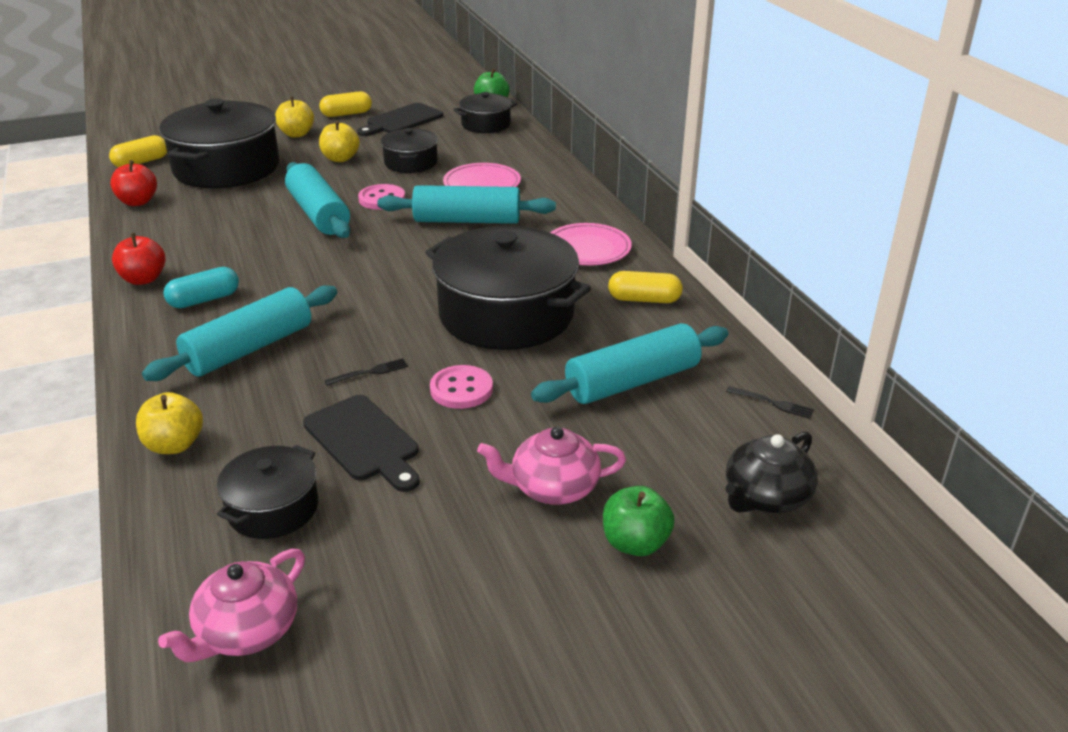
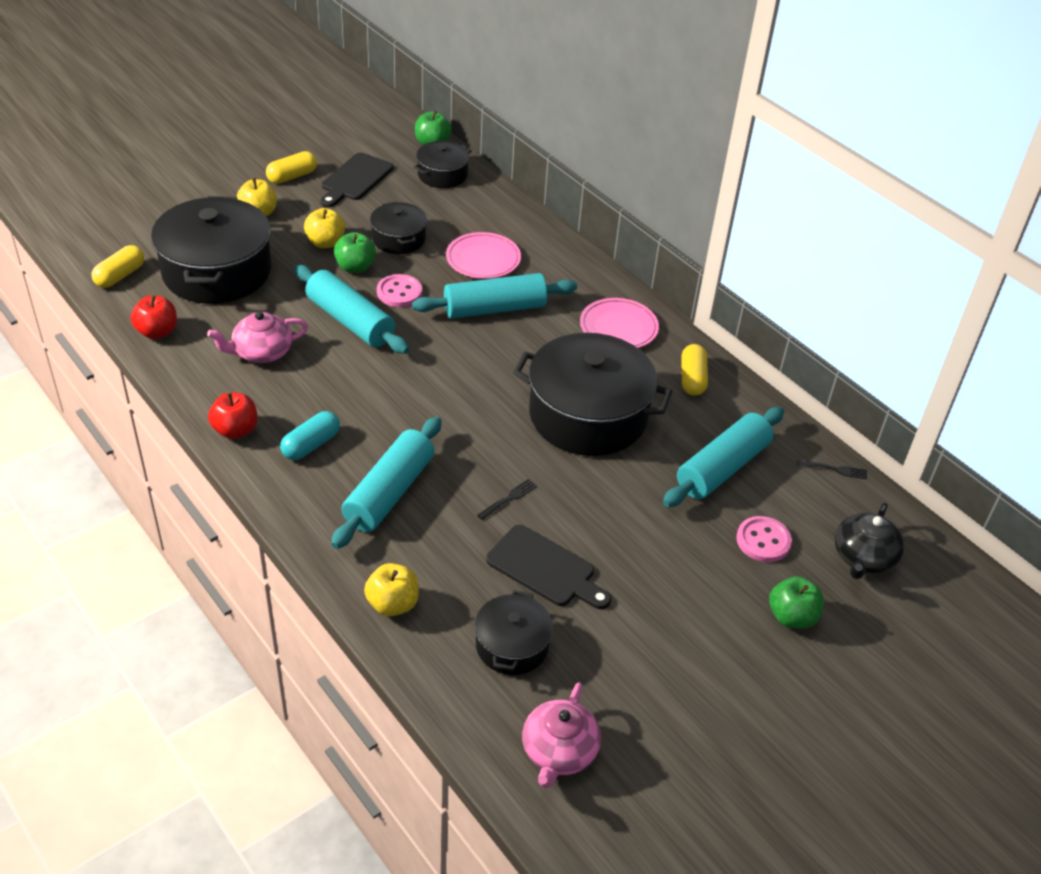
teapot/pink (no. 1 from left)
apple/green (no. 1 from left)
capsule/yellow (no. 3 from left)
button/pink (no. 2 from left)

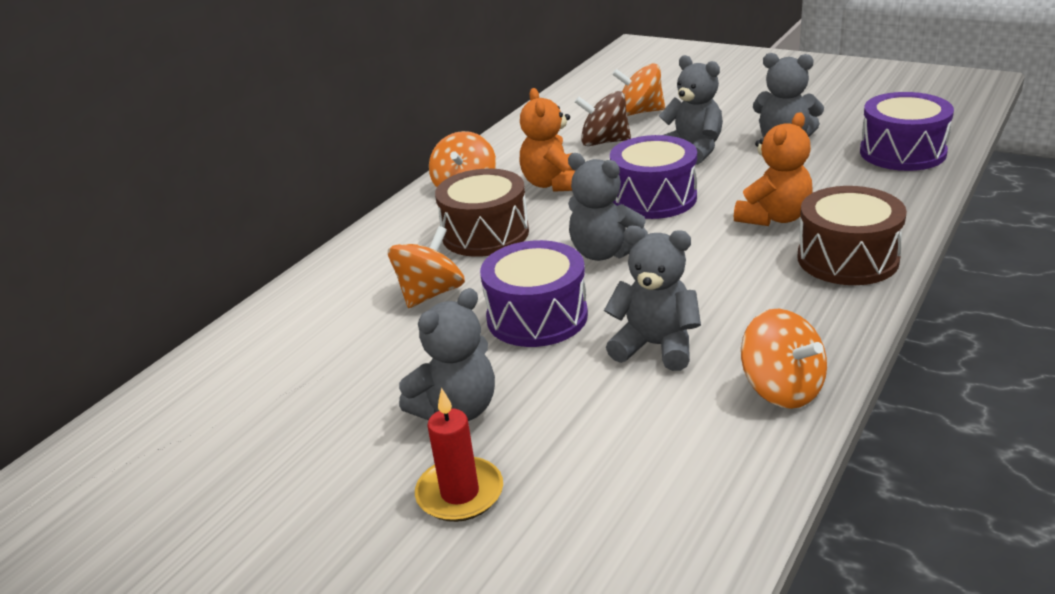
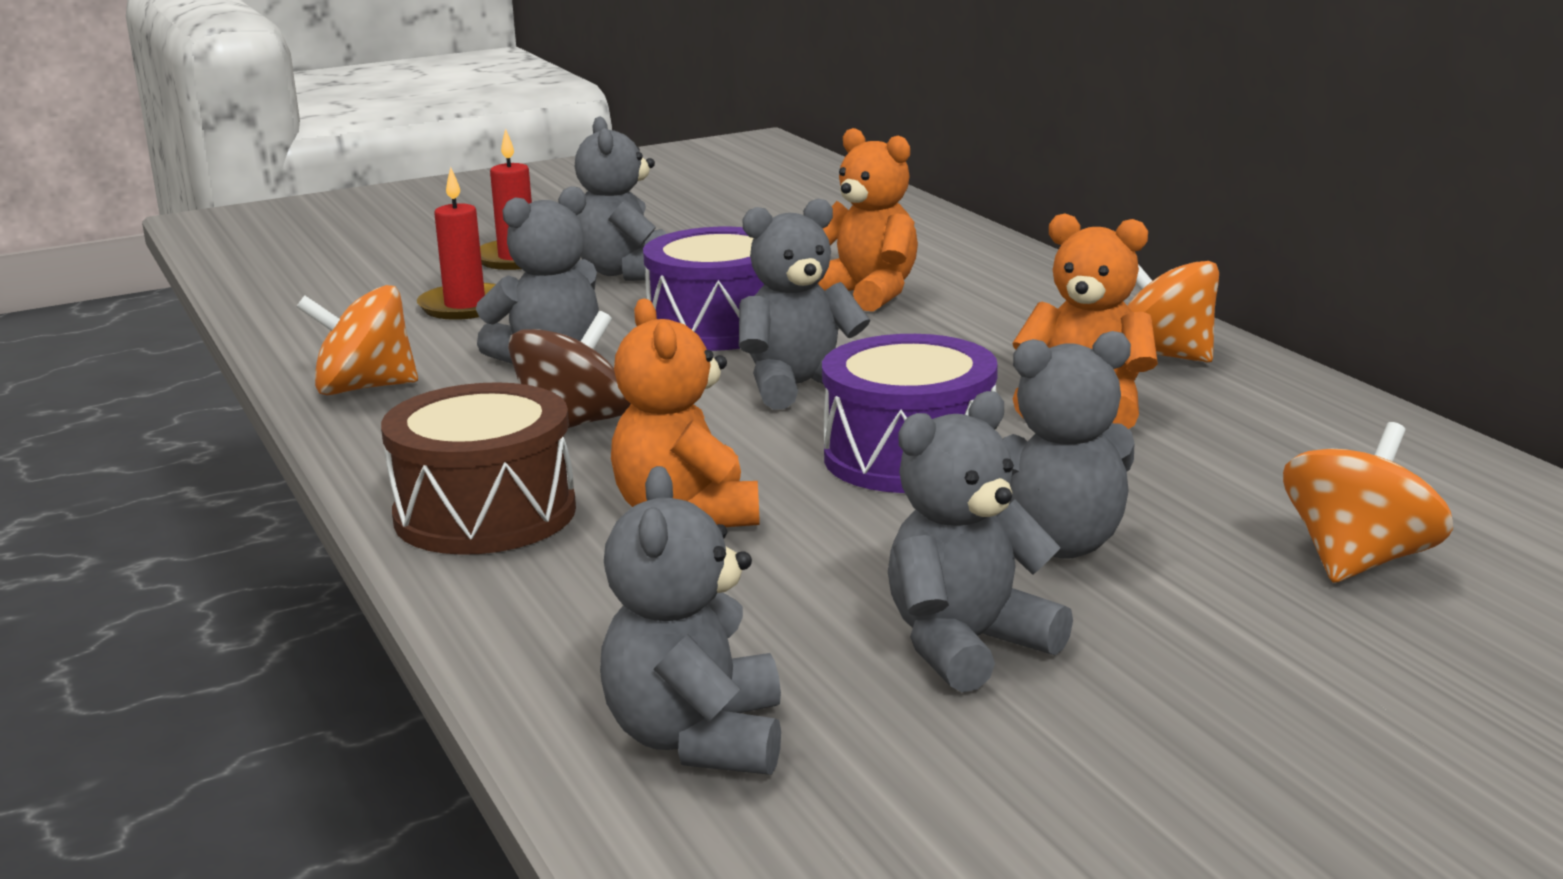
candle/red (no. 1 from left)
spinning top/brown
teddy bear/grey (no. 3 from left)
teddy bear/orange (no. 2 from left)
drum/brown (no. 1 from left in the first image)

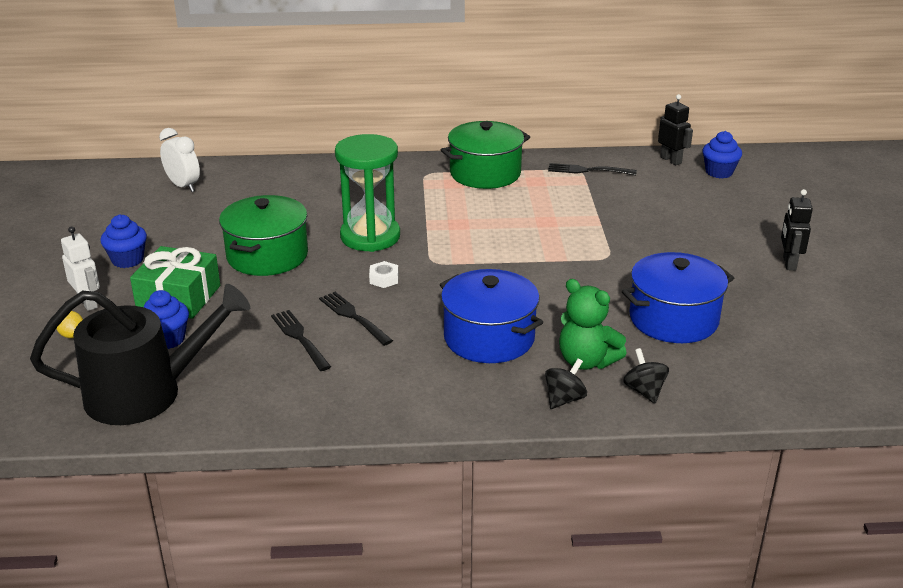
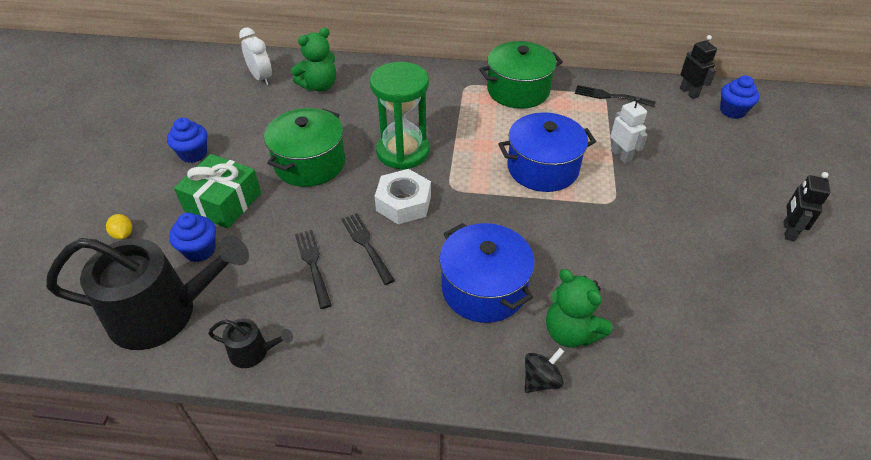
watering can/black (no. 2 from left)
teddy bear/green (no. 1 from left)
nut/white
pot/blue (no. 2 from left)
robot/white
spinning top/black (no. 2 from left in the first image)

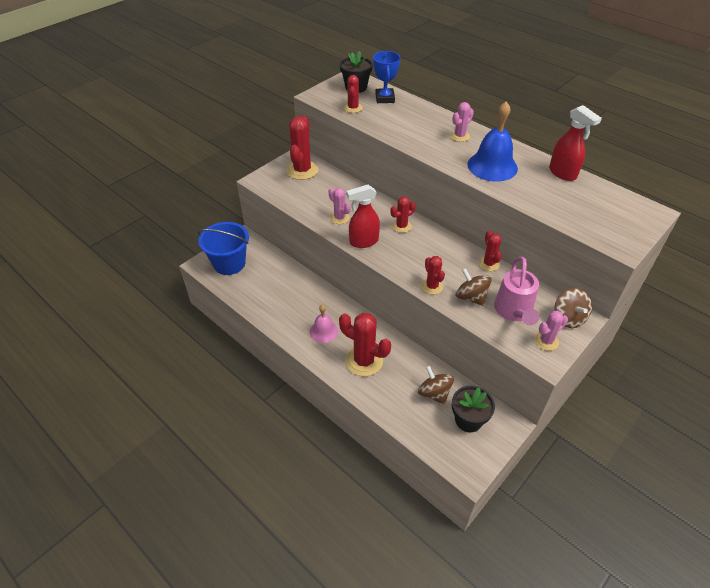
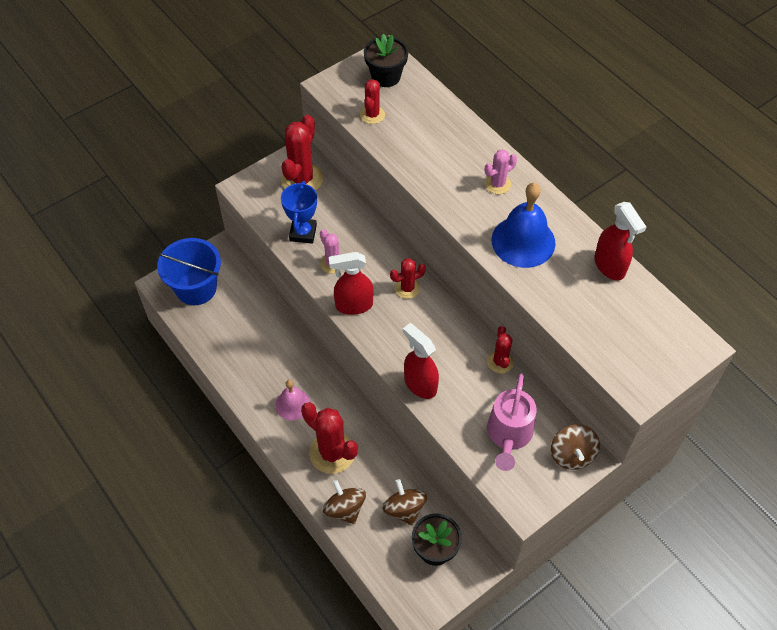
trophy/blue
spinning top/brown (no. 1 from left)
spray bottle/red (no. 2 from left)
cactus/pink (no. 3 from left in the first image)

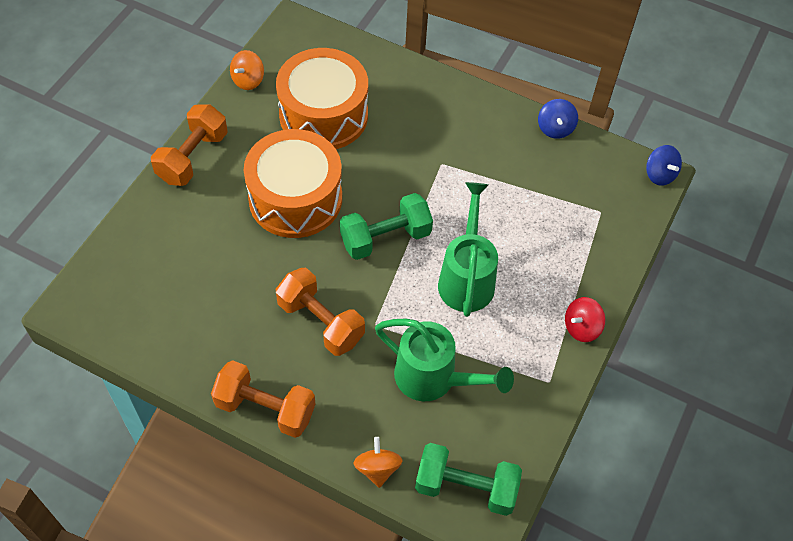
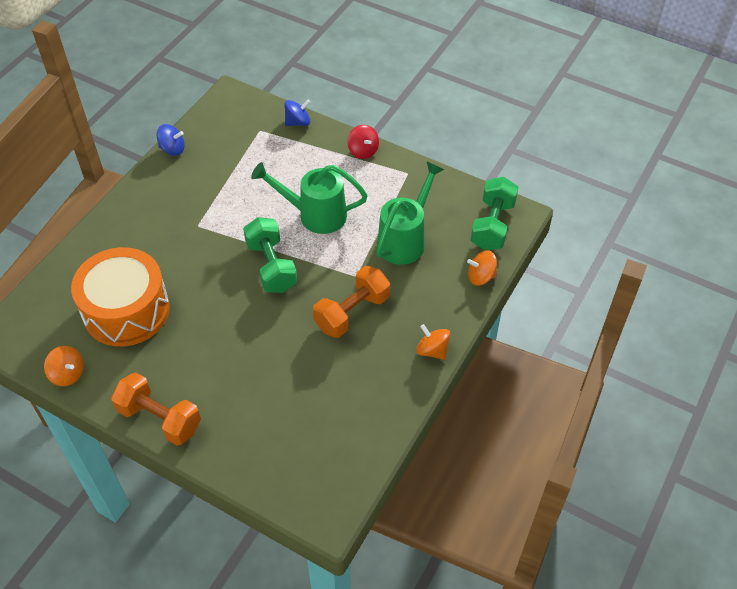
spinning top/blue (no. 2 from left)
spinning top/orange (no. 2 from left)
drum/orange (no. 1 from left in the first image)

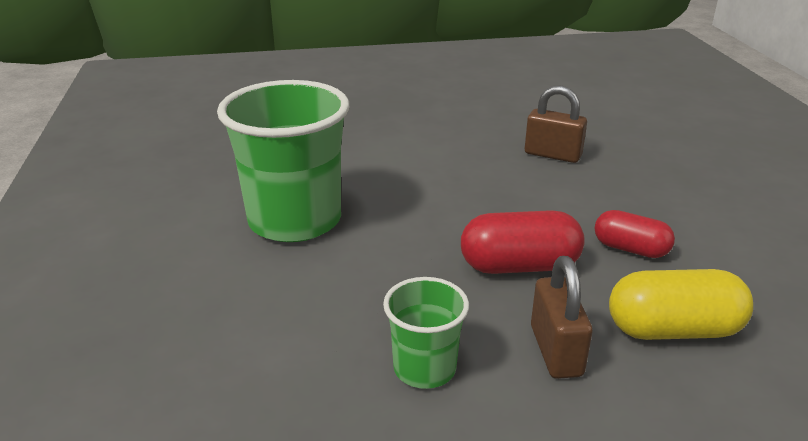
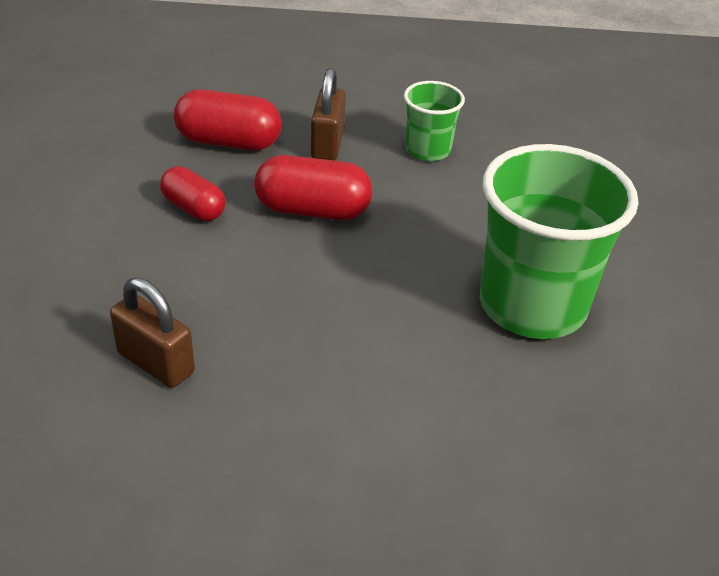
capsule/red (no. 2 from left)

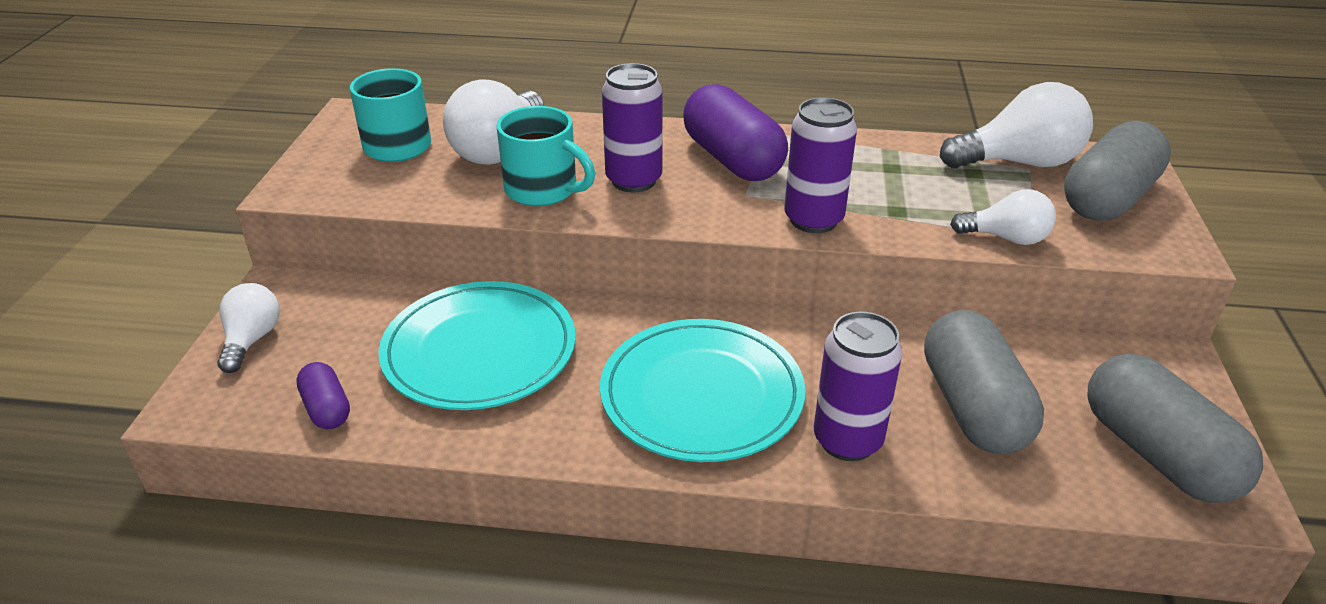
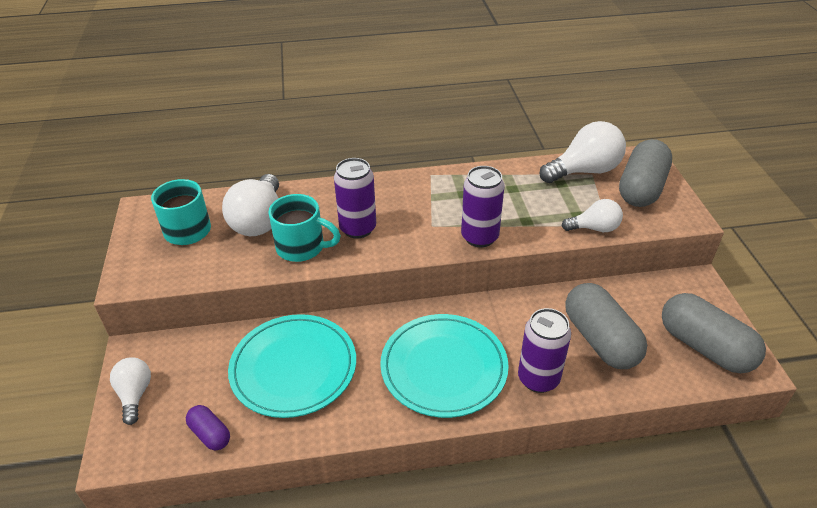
capsule/purple (no. 2 from left in the first image)

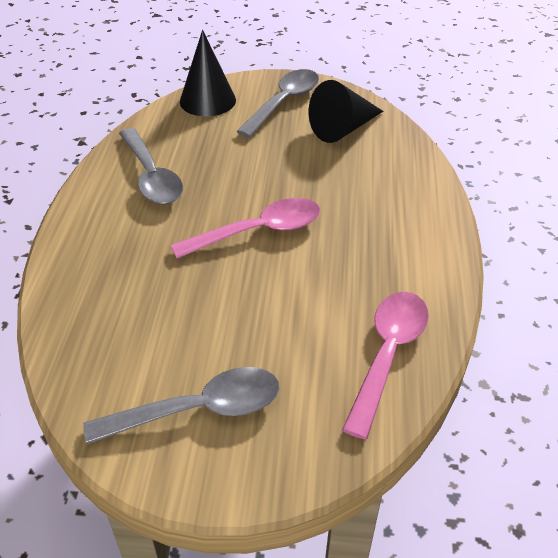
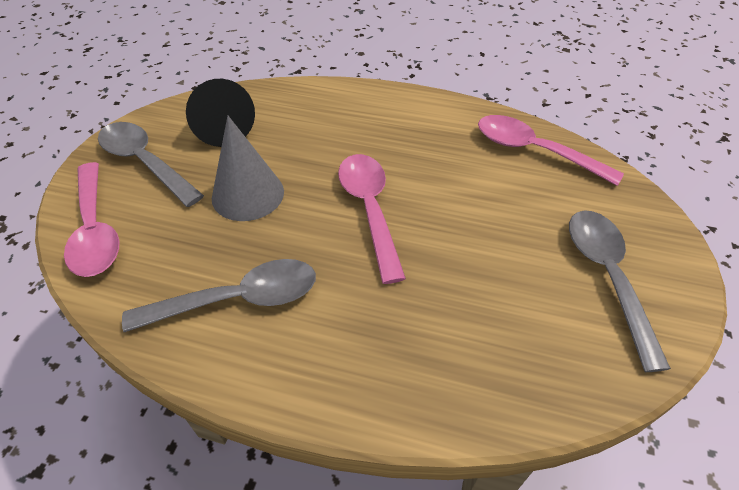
spoon/pink (no. 1 from left)
cone/grey

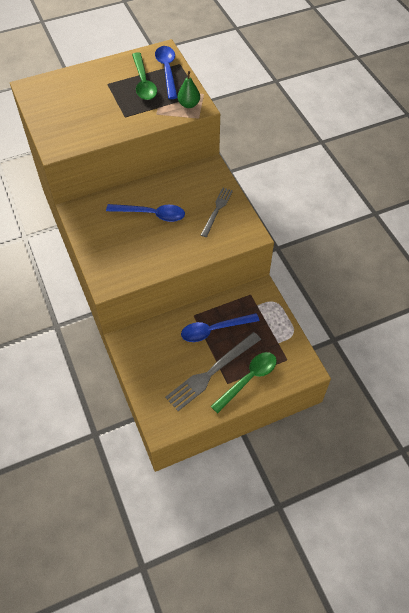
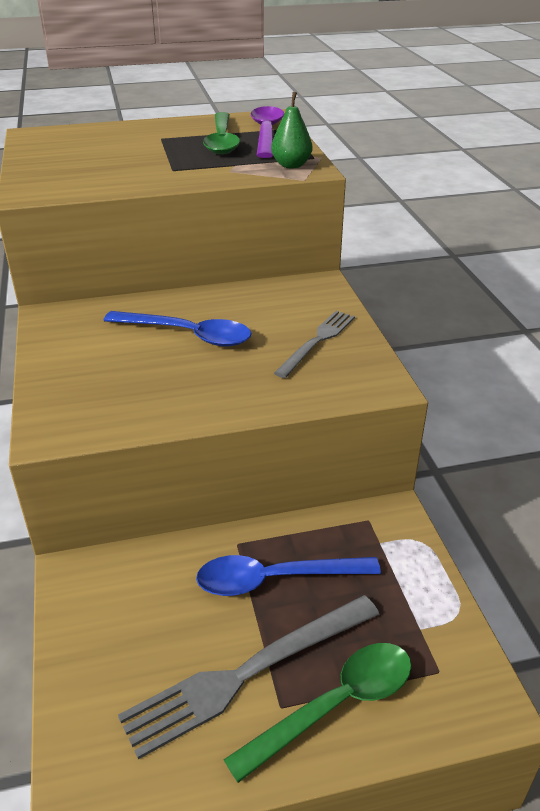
spoon/purple

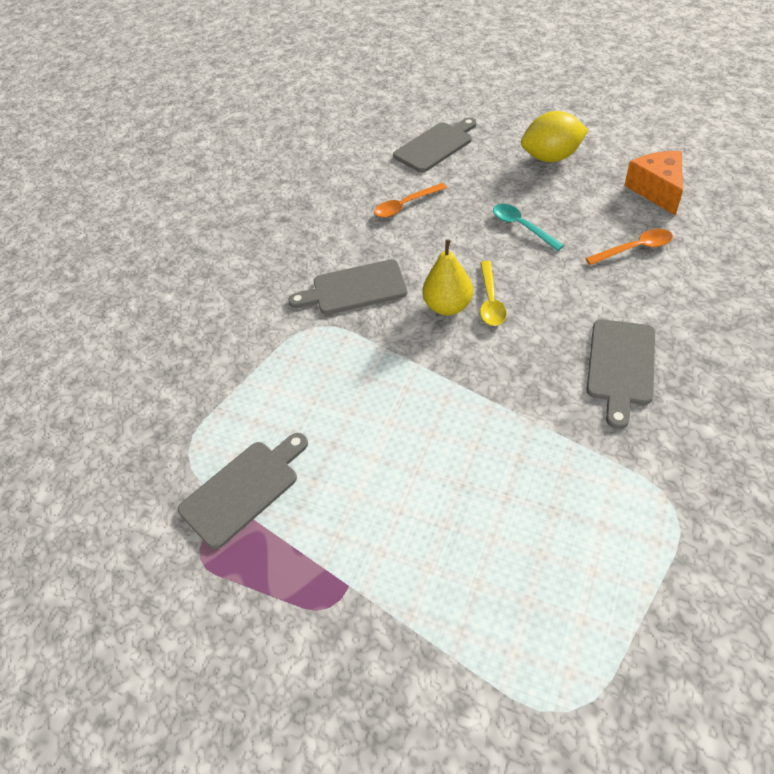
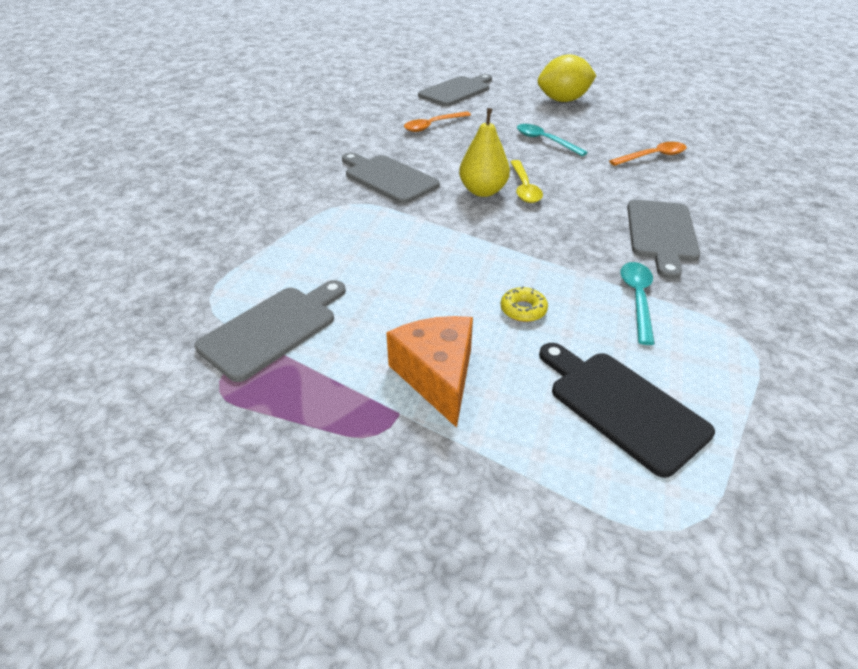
cutting board/grey (no. 2 from left)
cheese/orange
donut/yellow
cutting board/black
spoon/turquoise (no. 2 from left)

